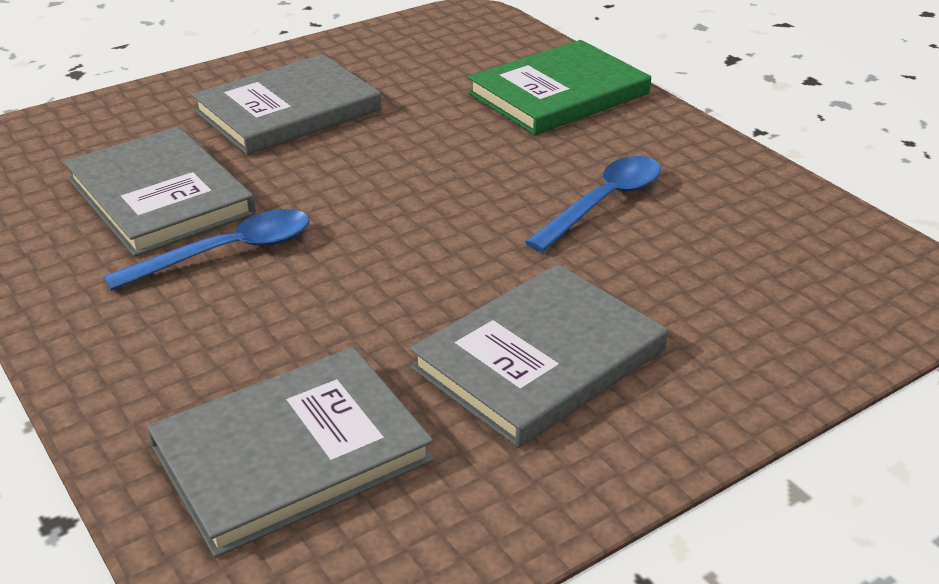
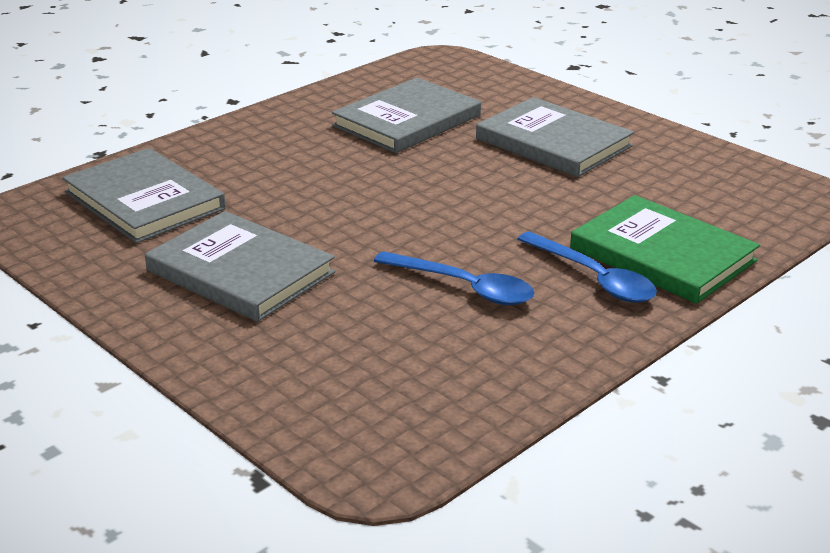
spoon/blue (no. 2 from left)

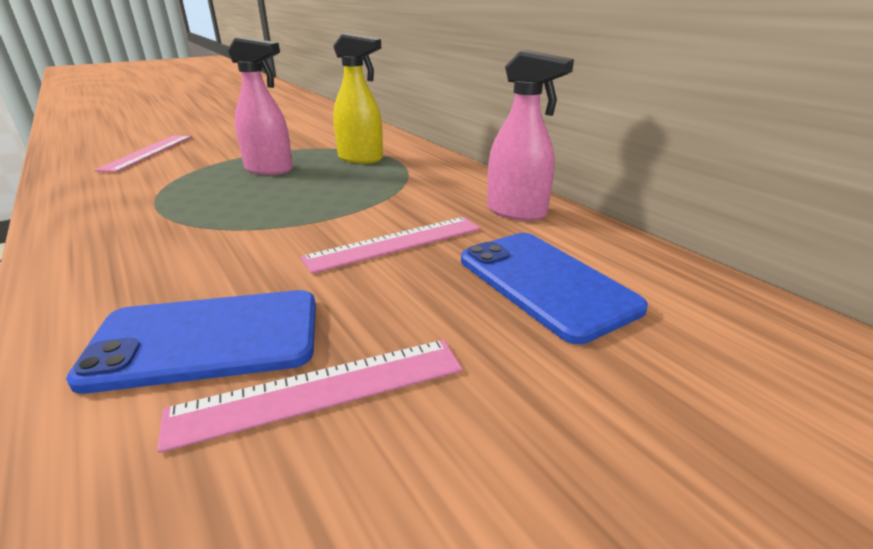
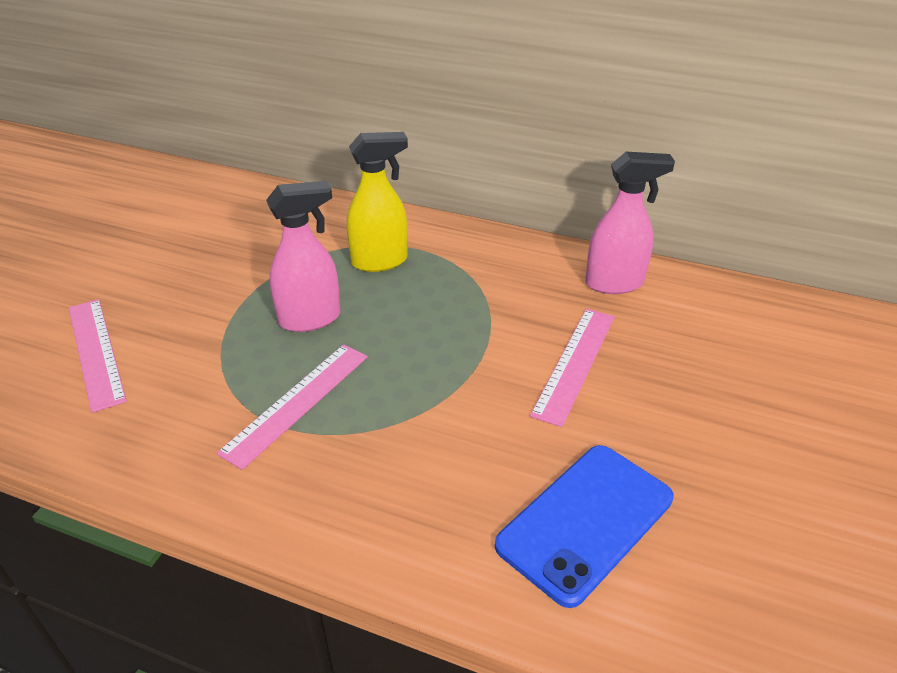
ruler/pink (no. 2 from left)
phone/blue (no. 2 from left in the first image)

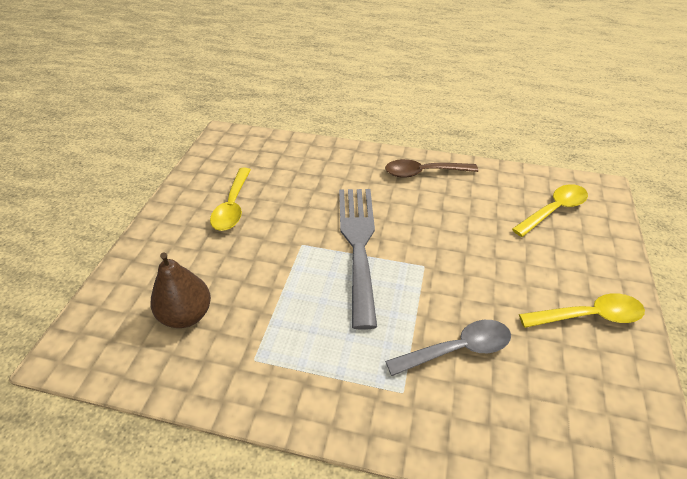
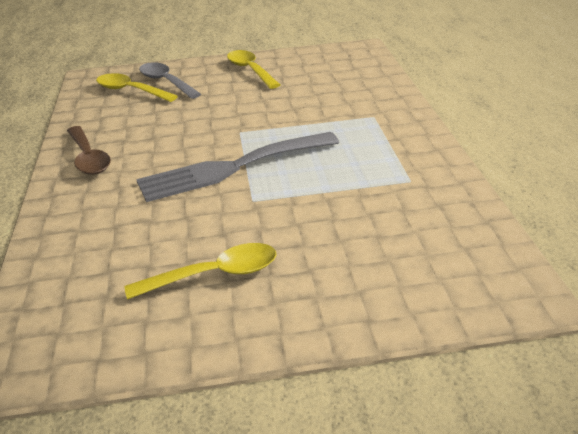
spoon/grey
pear/brown

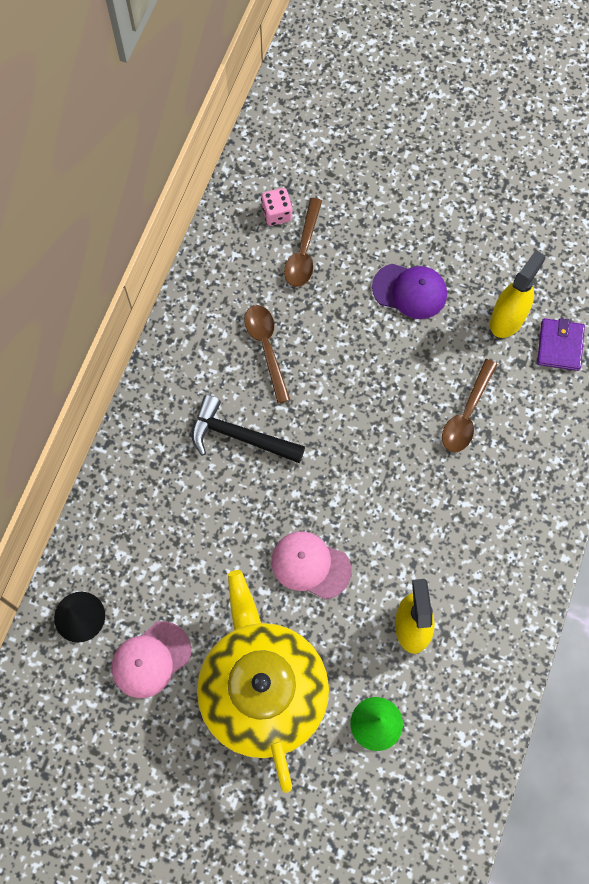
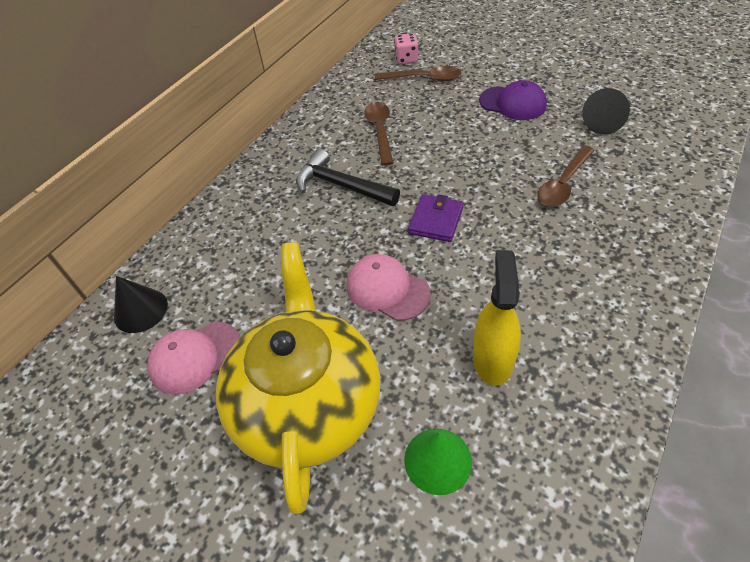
spoon/brown (no. 2 from left)
wallet/purple
cone/black (no. 2 from left)

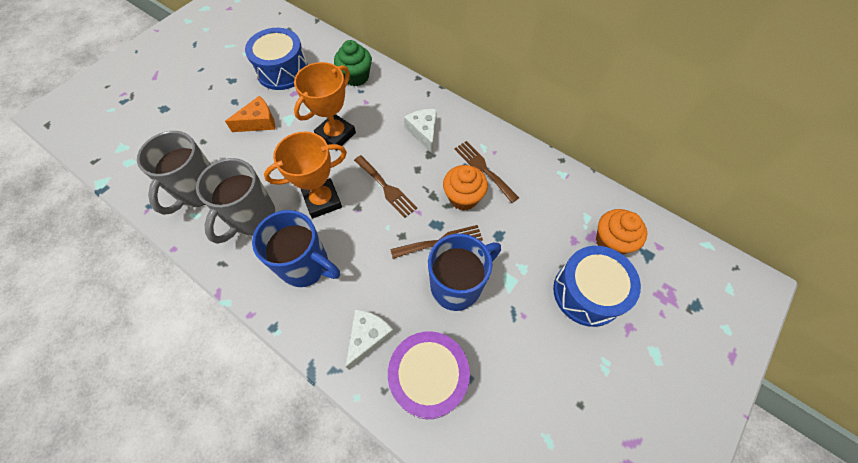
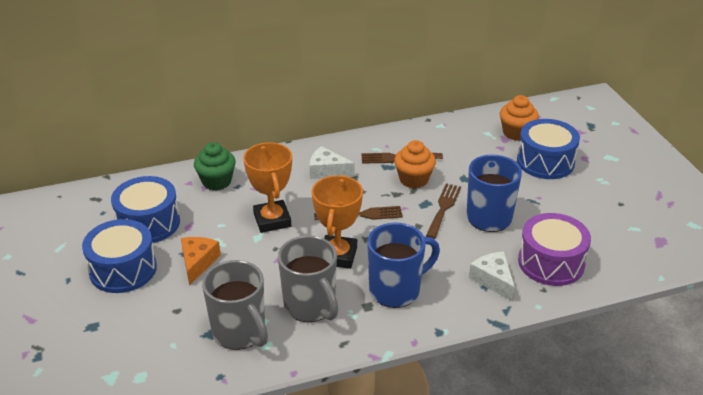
drum/blue (no. 1 from left)

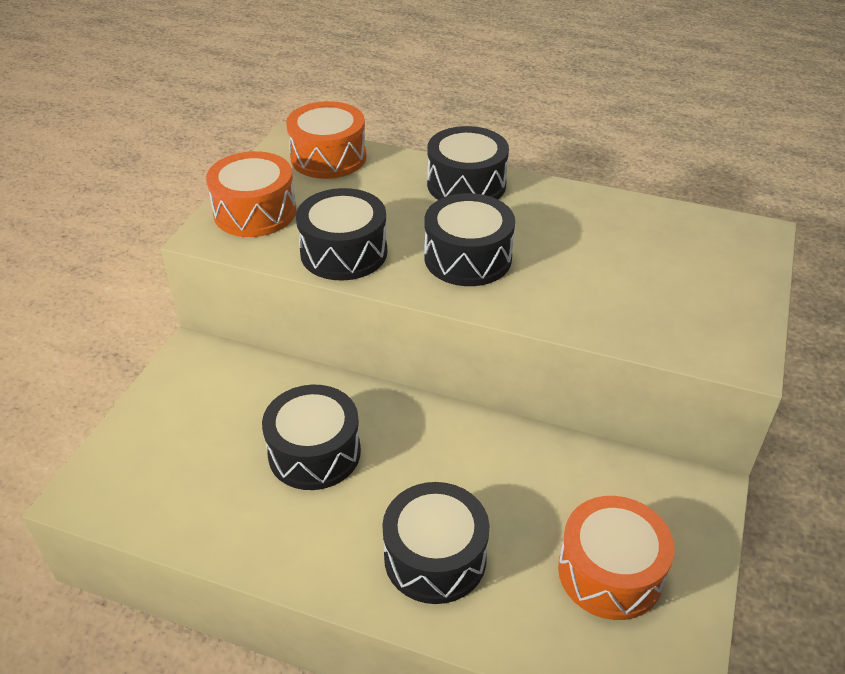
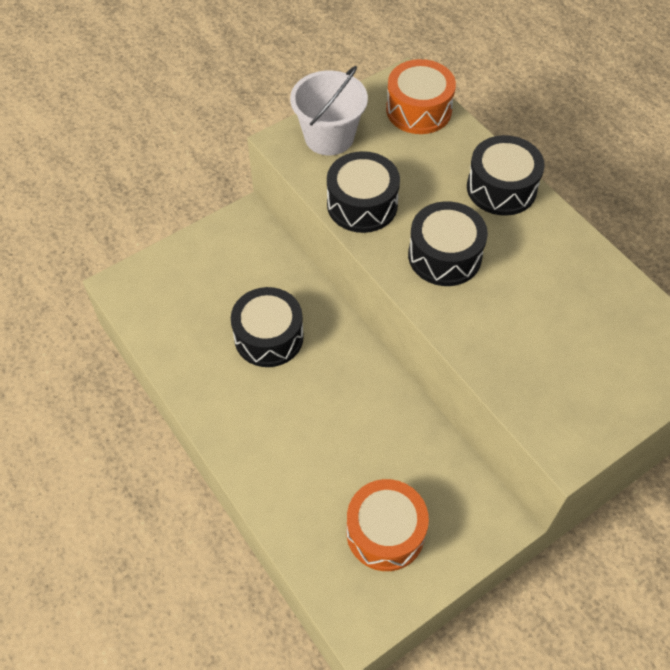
bucket/white
drum/black (no. 3 from left in the first image)

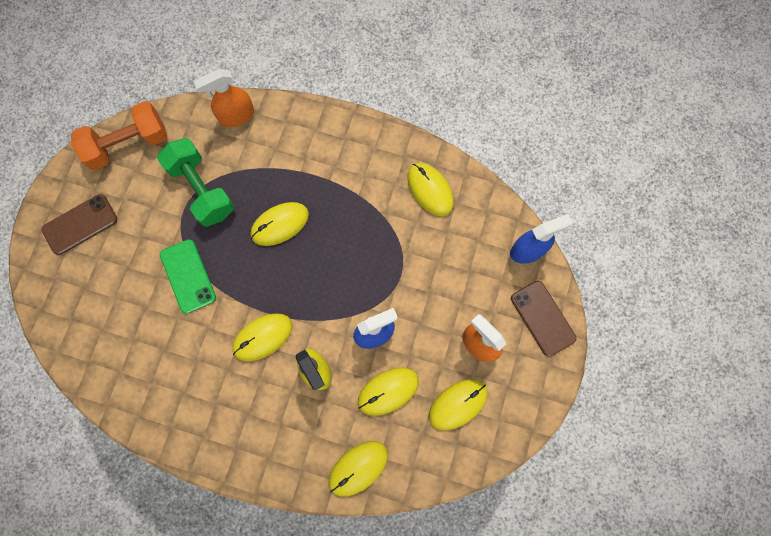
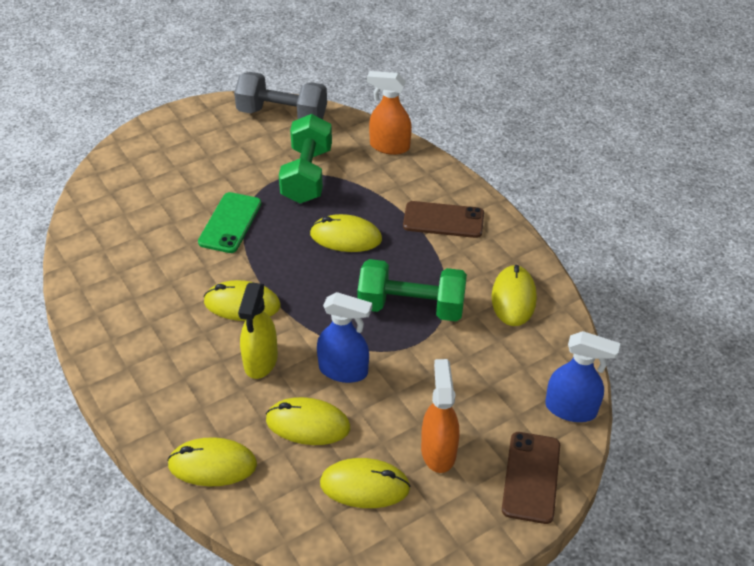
dumbbell/grey
dumbbell/green (no. 2 from left)
phone/brown (no. 1 from left)

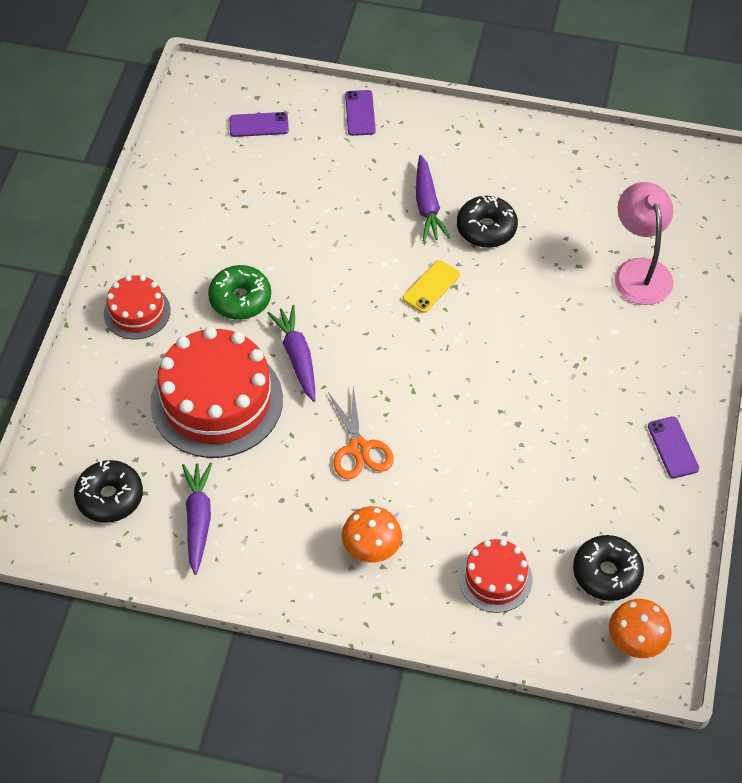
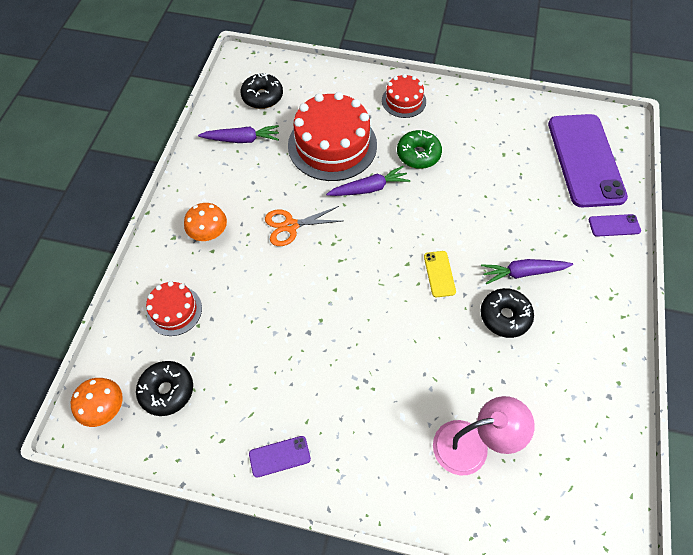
phone/yellow
phone/purple (no. 2 from left)

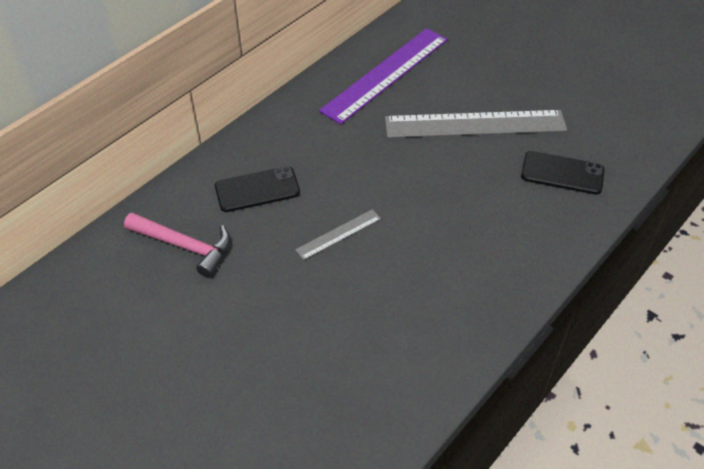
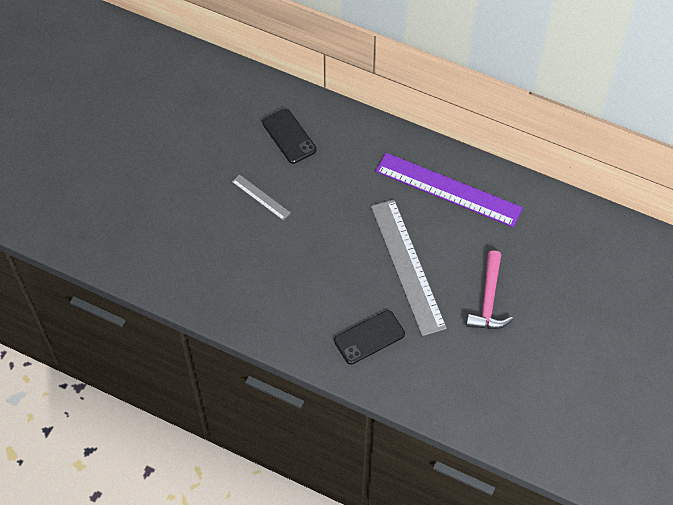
phone/black (no. 2 from left)
hammer/pink

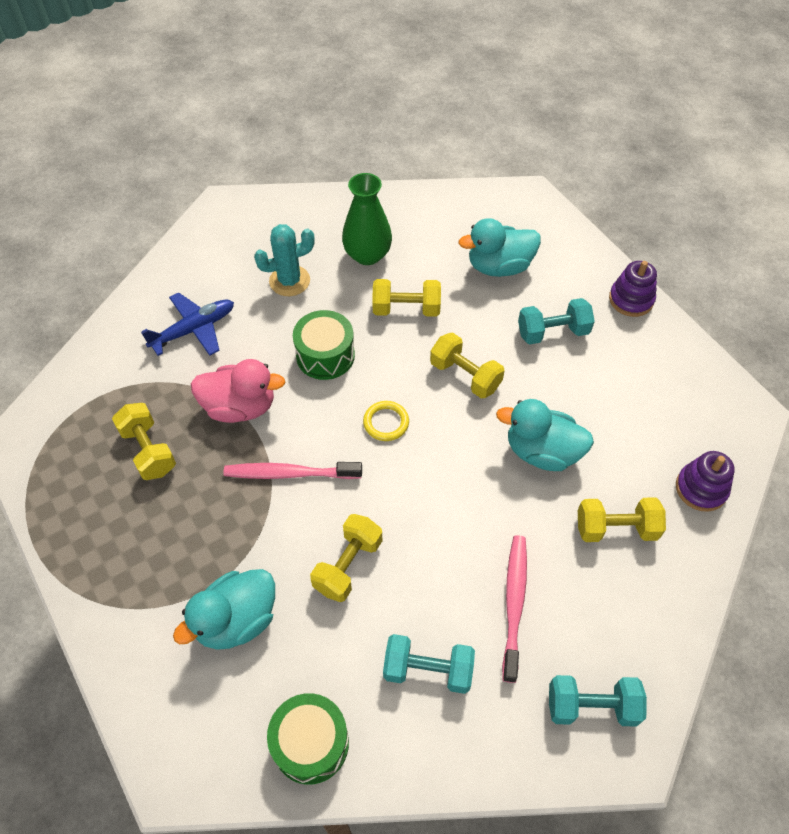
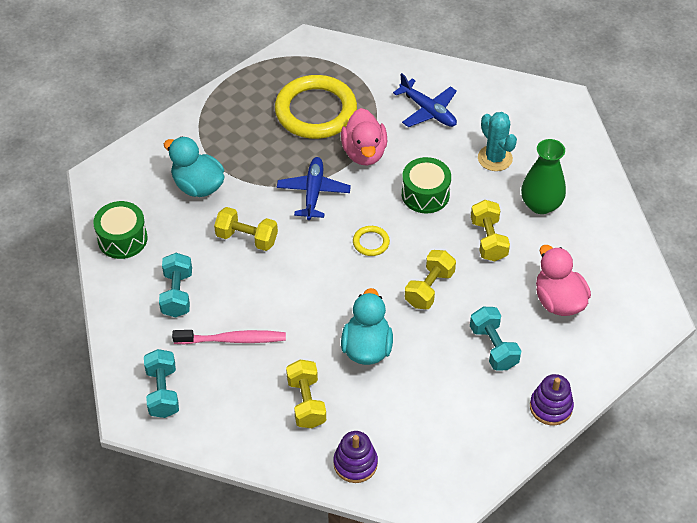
ring/yellow (no. 1 from left)
plane/blue (no. 1 from left)
duck/pink (no. 2 from left)

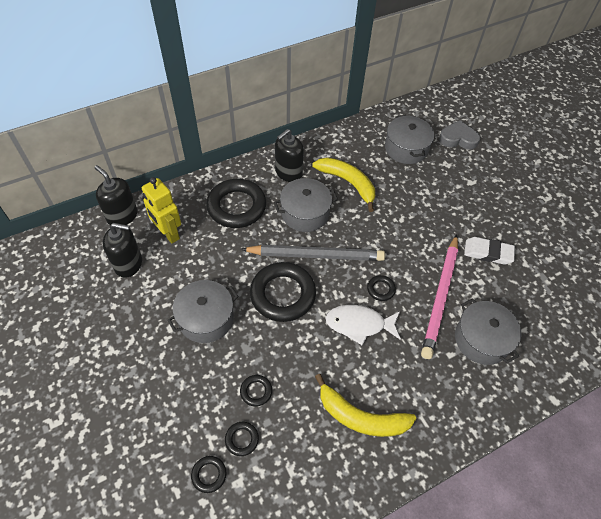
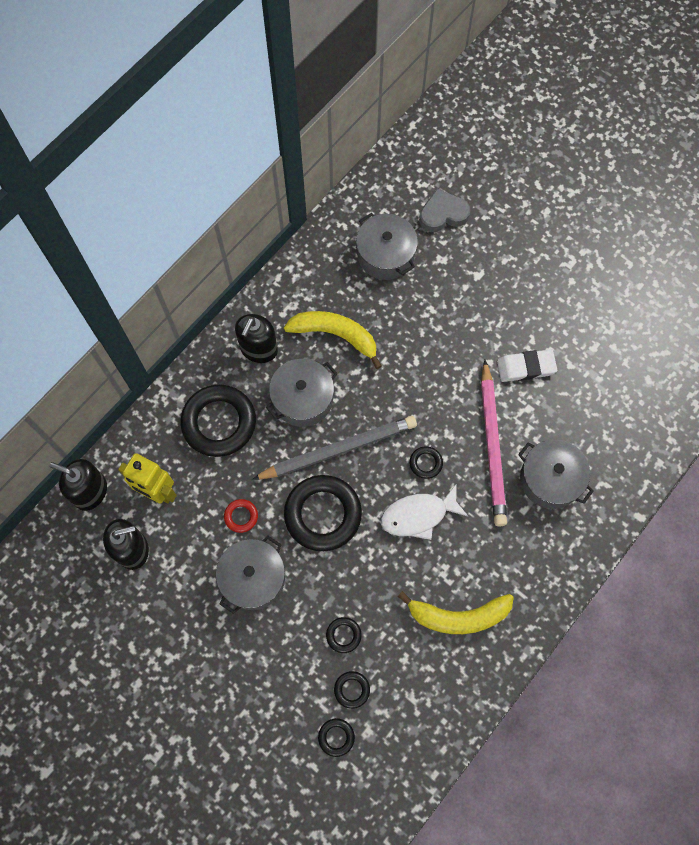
ring/red

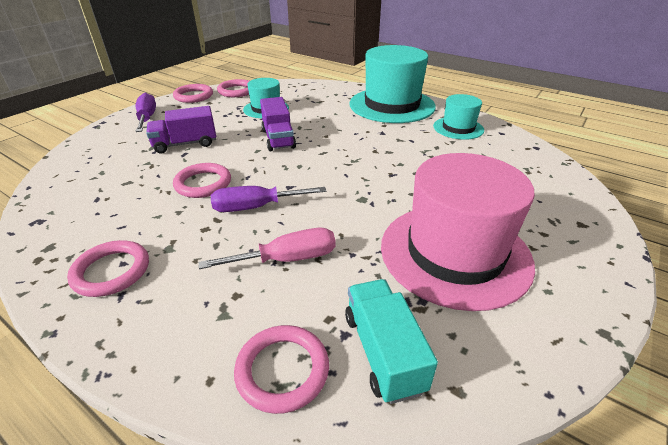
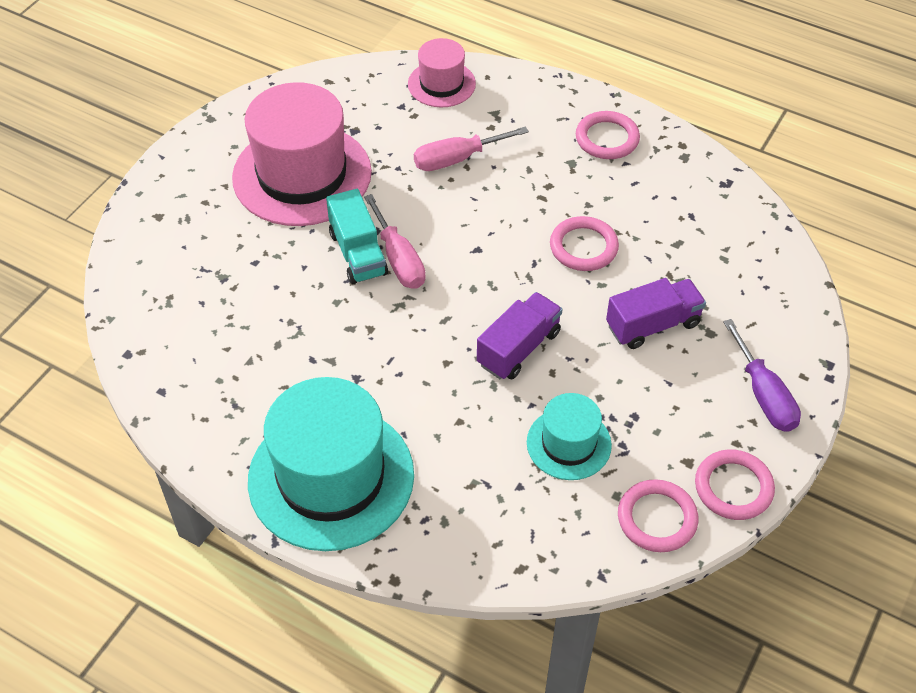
truck/turquoise
screwdriver/pink (no. 1 from left)
hat/pink (no. 2 from left)
truck/purple (no. 1 from left)
screwdriver/purple (no. 2 from left in the first image)
hat/turquoise (no. 3 from left in the first image)

